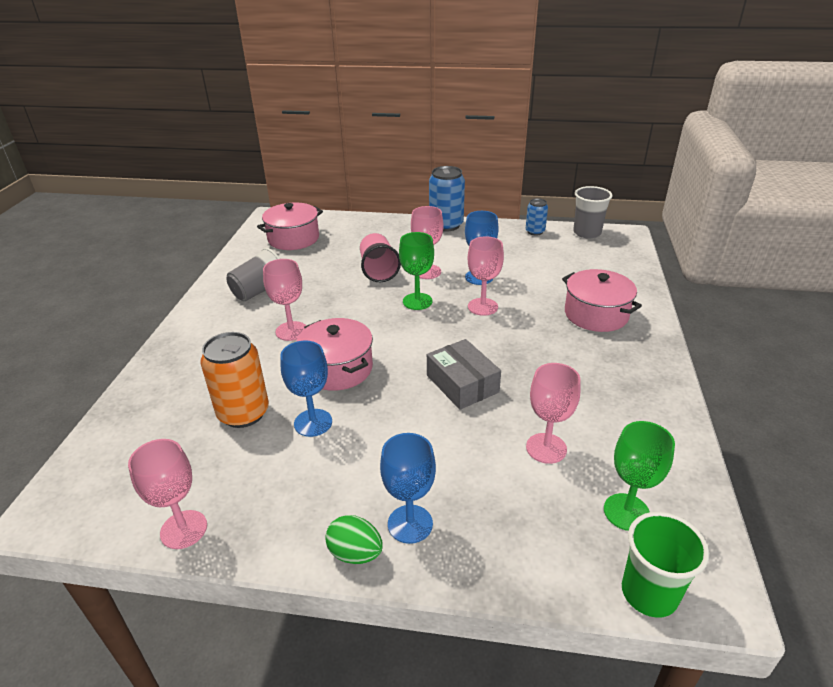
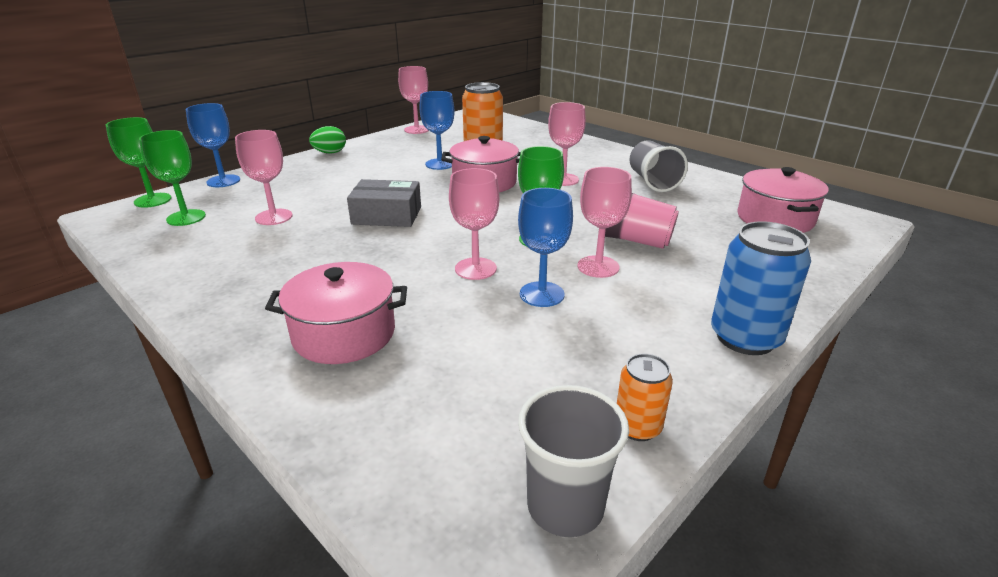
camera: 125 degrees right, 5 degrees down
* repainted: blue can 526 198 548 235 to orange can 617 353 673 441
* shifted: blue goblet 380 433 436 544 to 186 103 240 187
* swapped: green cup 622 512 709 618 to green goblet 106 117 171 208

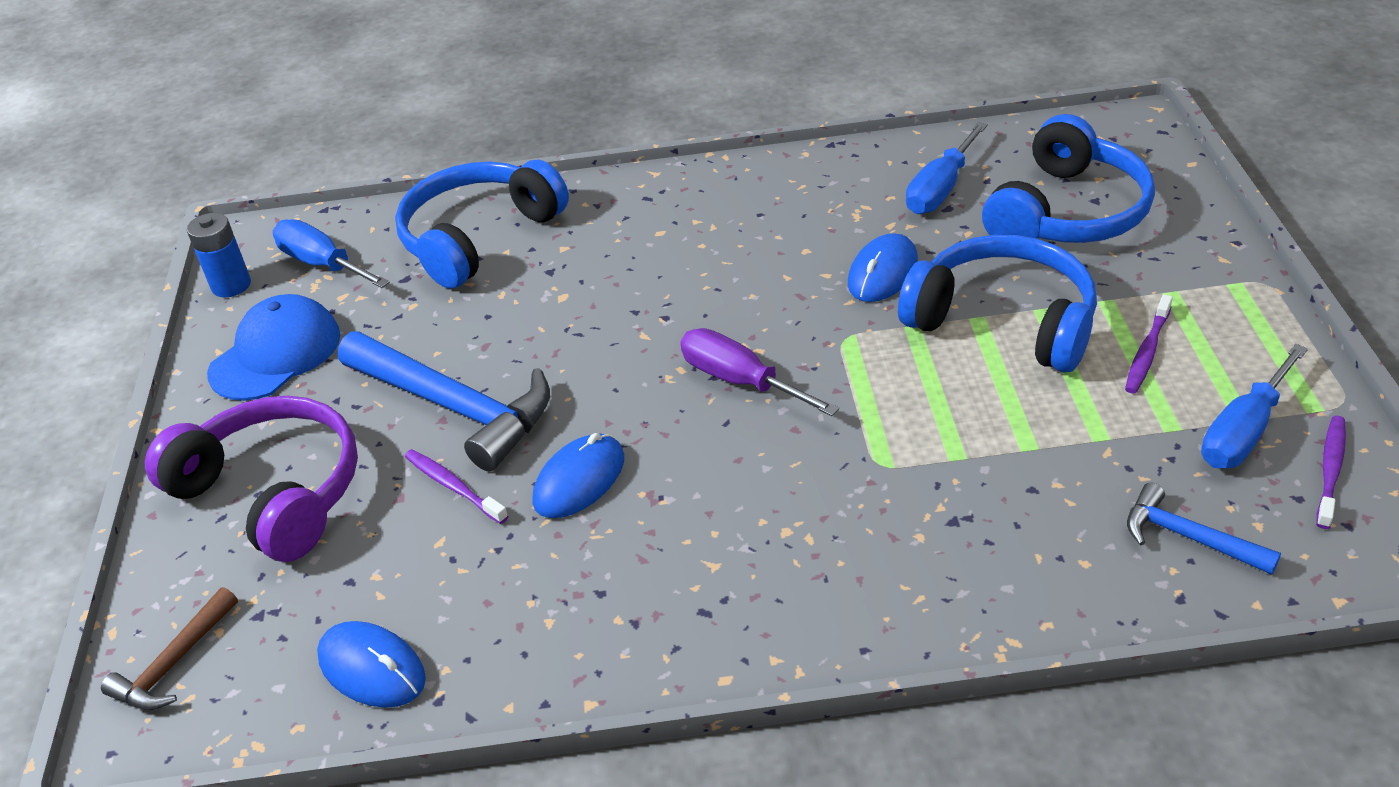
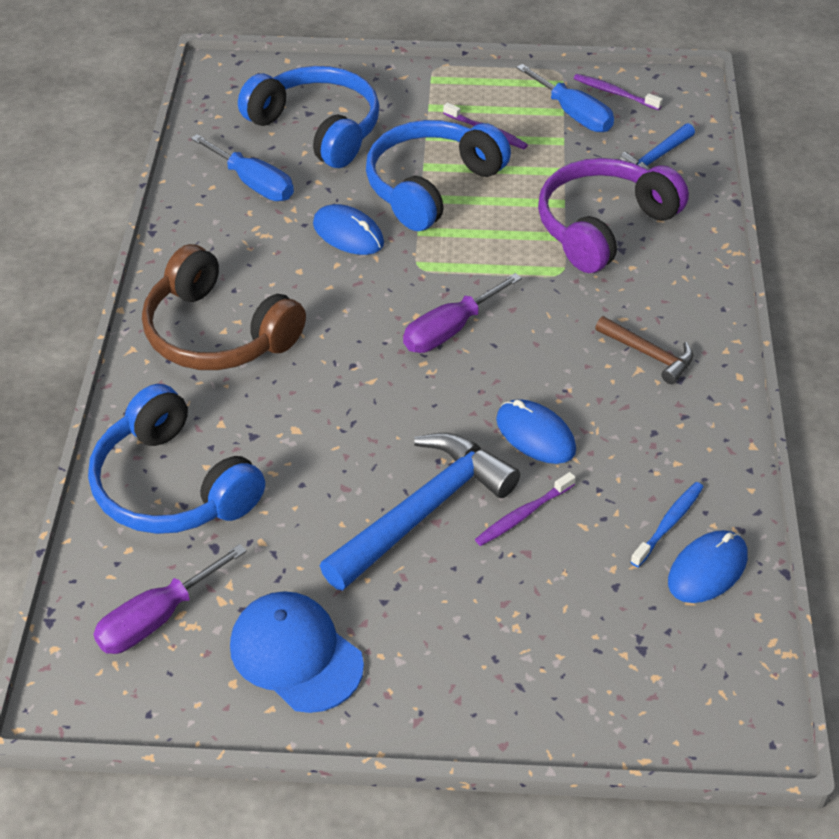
camera: 85 degrees left, 5 degrees up
* gone: blue battery 187 213 251 297
* repainted: blue screwdriver 273 219 390 288 to purple screwdriver 93 544 247 654
* shifted: purple headphones 145 396 358 562 to 538 158 689 273
* shifted: brown hammer 101 587 238 710 to 595 316 693 384
* new: brown headphones 142 244 306 370
* new: blue toothbrush 630 482 703 567

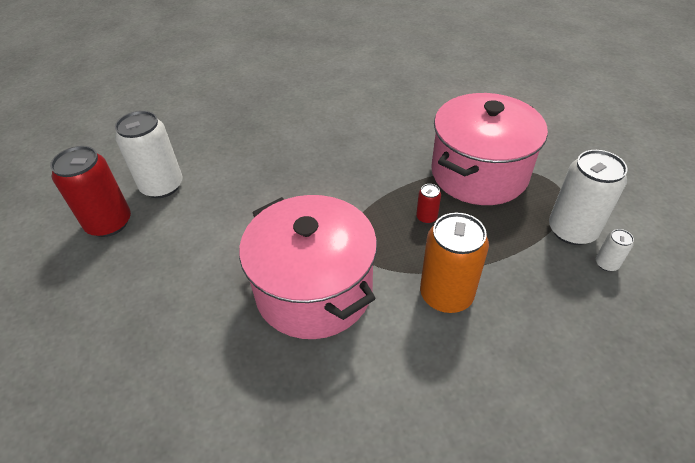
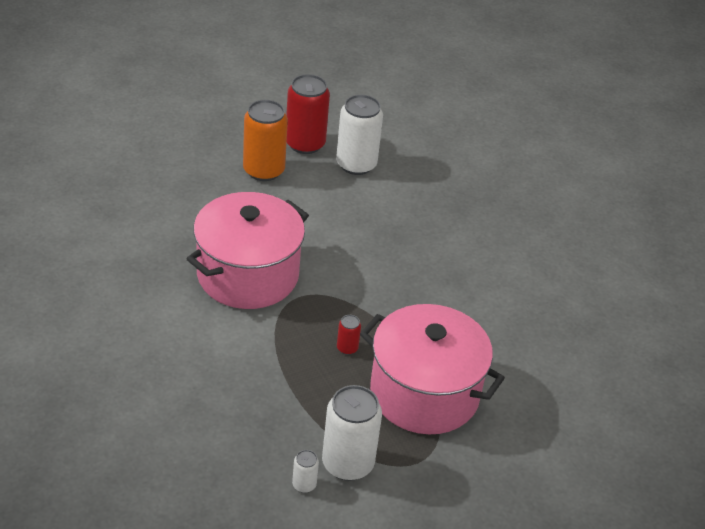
camera: 75 degrees right, 5 degrees down
* shifted: orange can 420 212 489 313 to 243 100 288 181

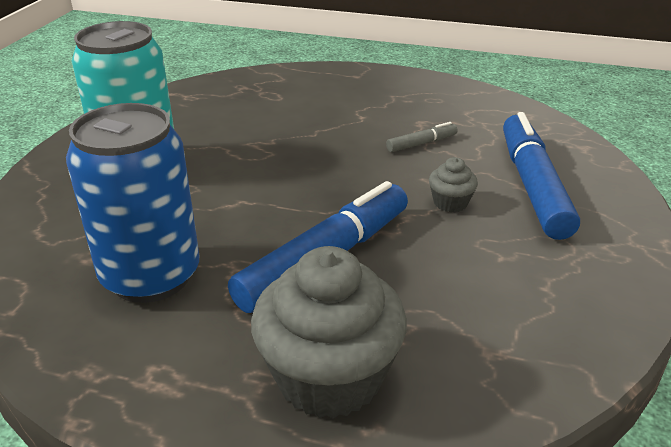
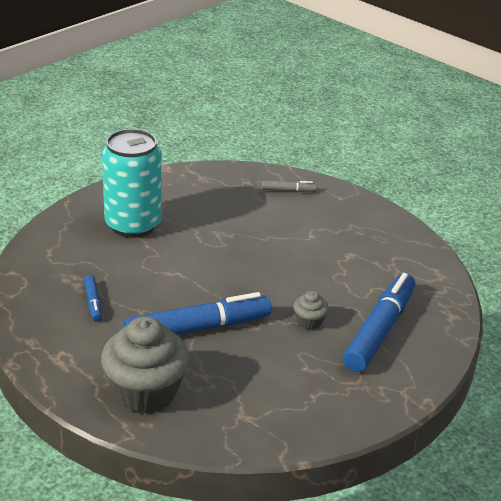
camera: 25 degrees right, 0 degrees up
* swapped: blue can 66 103 199 303 to blue marker 84 275 102 322
* shifted: grey marker 386 122 458 152 to 261 181 317 192

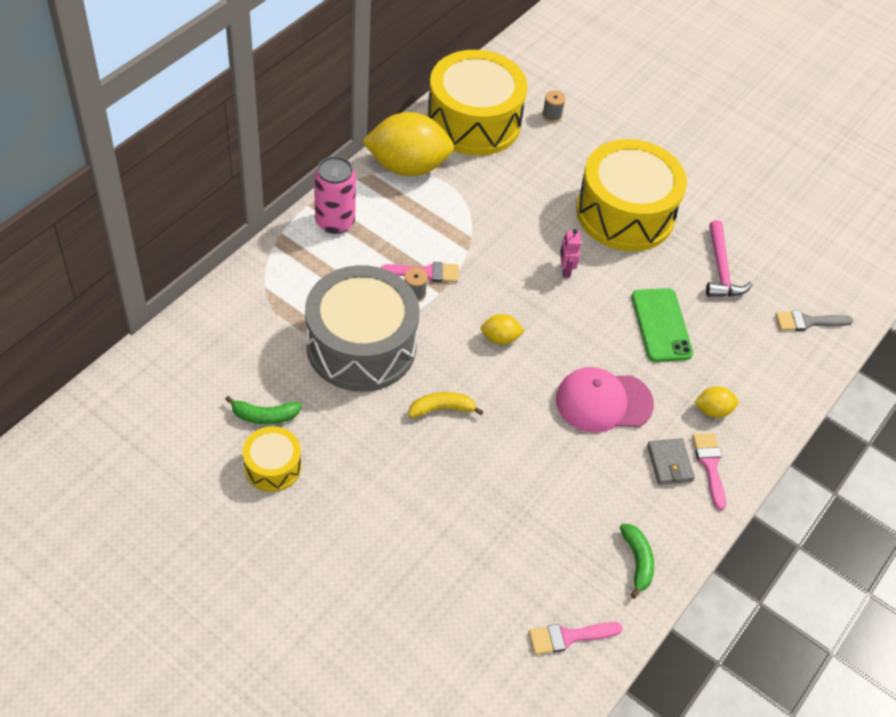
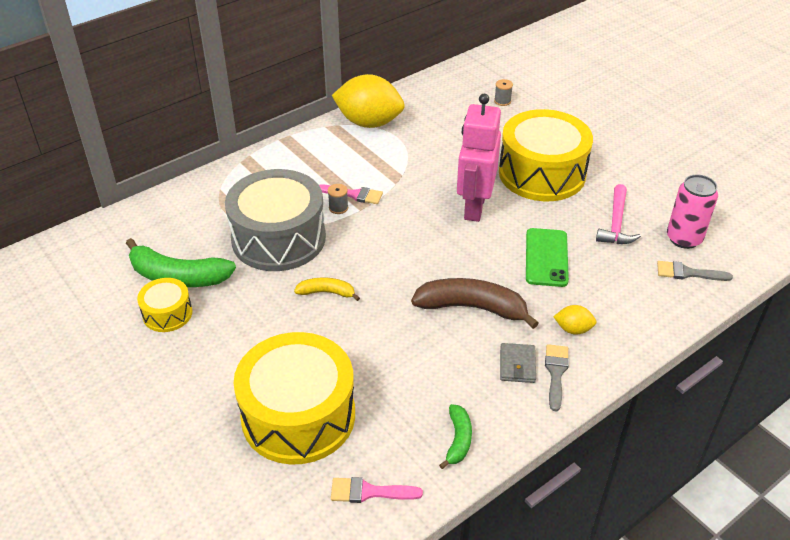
camera: 20 degrees right, 10 degrees down
* shifted: yellow drum 427 50 528 156 to 234 332 355 465
* shifted: pink can 314 156 356 234 to 667 175 718 249
* scaled: pink robot 560 229 581 278 = 457 94 501 222 x2.49
* gone: yellow lemon 481 314 525 345
* swapped: pink cap 556 367 654 433 to brown banana 411 278 539 329
* scaled: green banana 225 396 302 424 = 126 238 236 287 x1.87
* repainted: pink brush 692 433 726 510 to grey brush 545 344 569 411

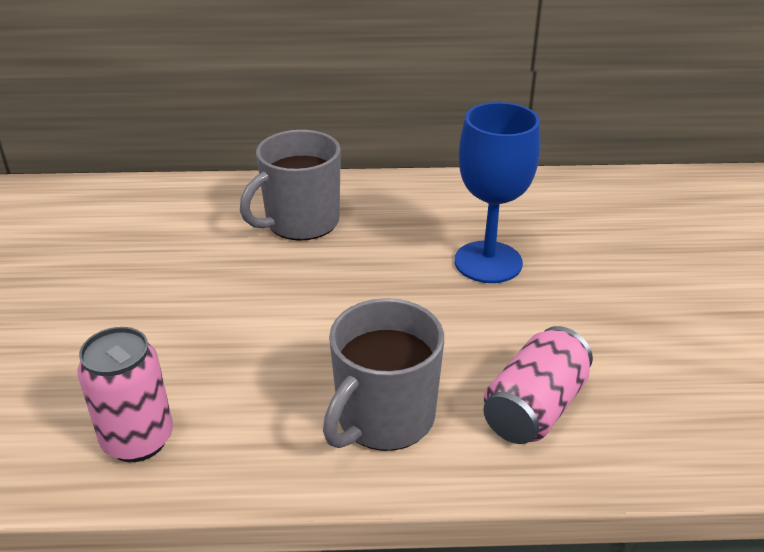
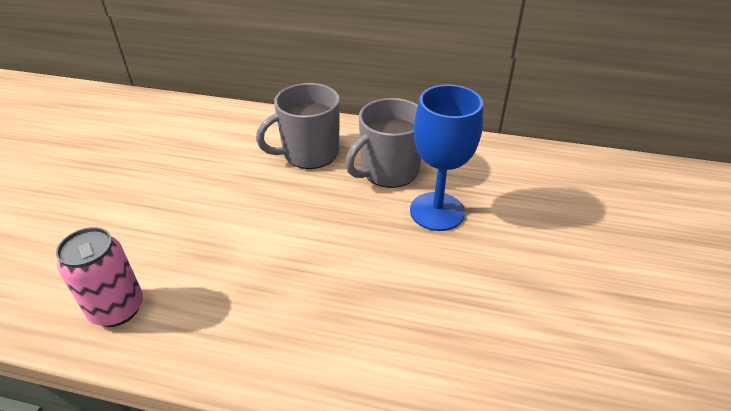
camera: 15 degrees right, 5 degrees up
* shifted: grey mug 323 298 444 451 to 345 98 421 188
* gone: pink can 483 326 593 444

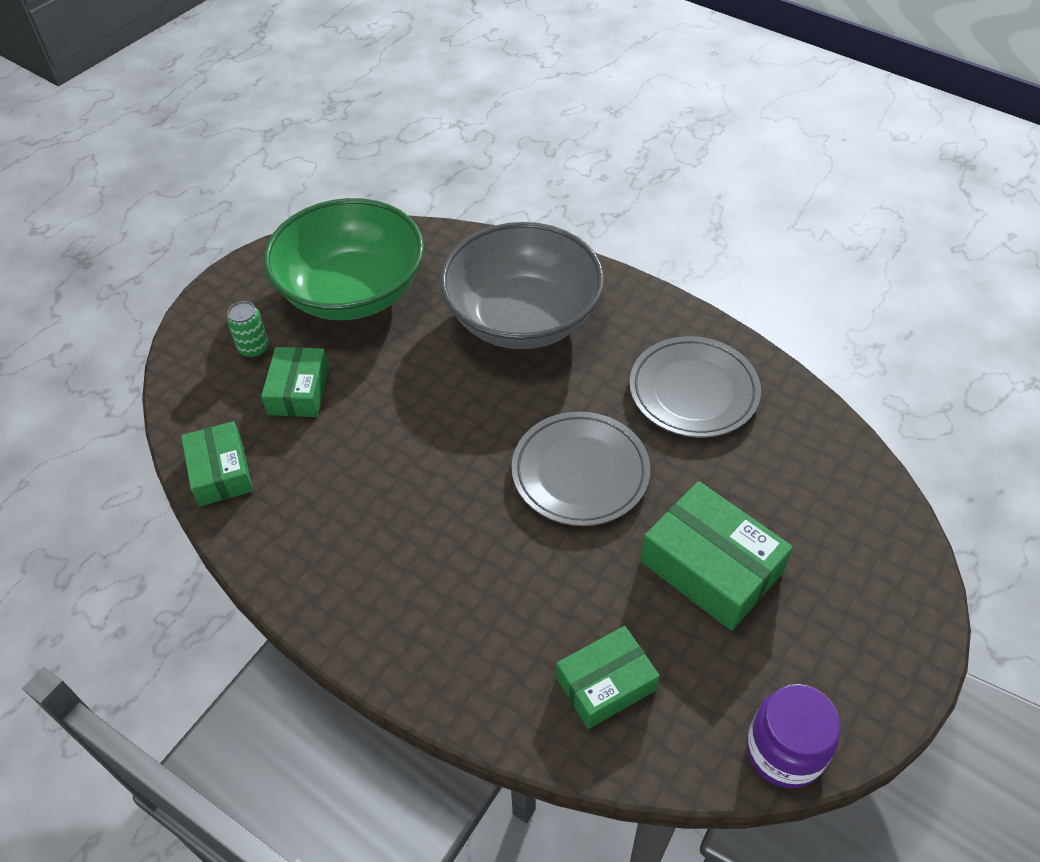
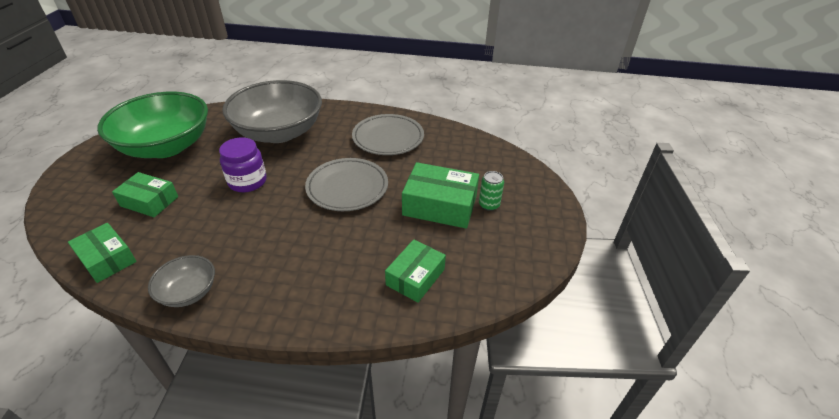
camera: 30 degrees left, 10 degrees down
* shifted: green can 227 301 269 358 to 479 171 504 211
* rotated: green box 261 347 329 417 = 112 172 178 217 45 degrees counterclockwise
* shifted: purple jar 746 684 840 788 to 219 137 267 192
* new: grey bowl 148 255 215 307

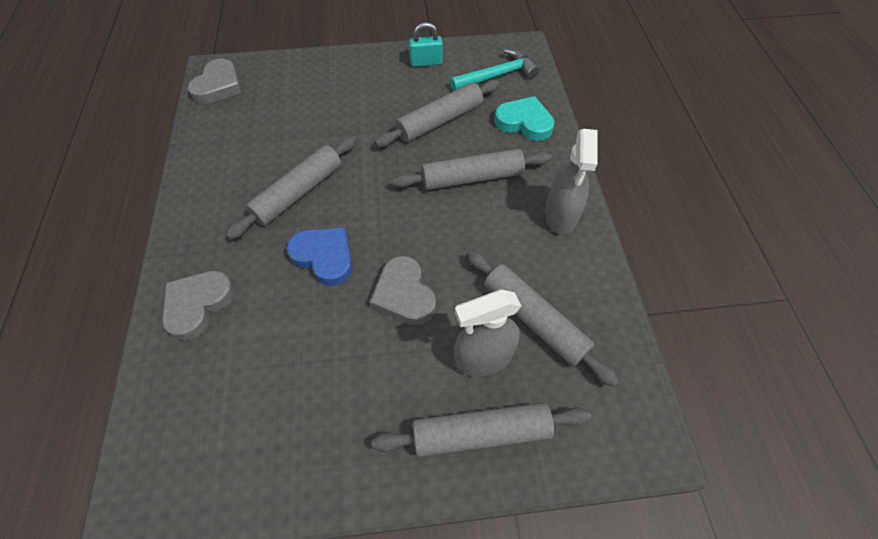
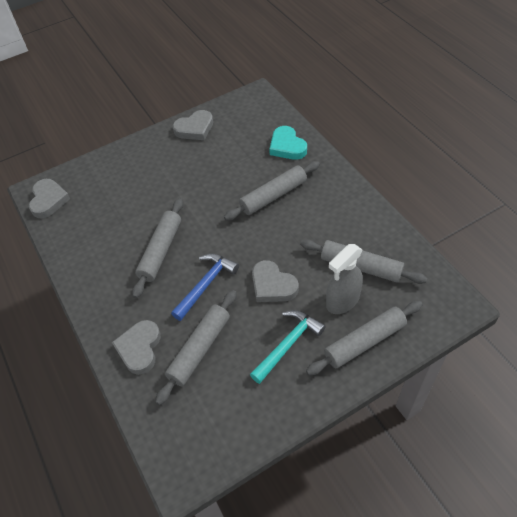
camera: 20 degrees left, 5 degrees down
* swapped: turquoise padlock 409 22 443 67 to grey heart 173 110 213 140
* shifted: turquoise hammer 450 49 540 91 to 250 310 326 384
* shifted: grey rolling pin 375 79 500 147 to 155 290 237 405
* rotated: turquoise heart 494 96 554 141 = 269 126 307 160 120 degrees counterclockwise
* gone: grey spray bottle 545 129 597 235
* swapped: blue heart 287 227 353 286 to blue hammer 171 254 239 321

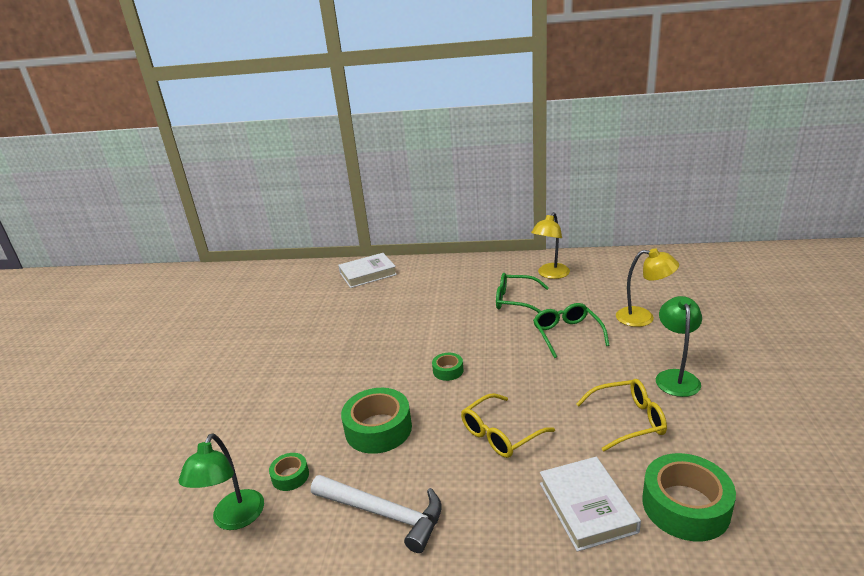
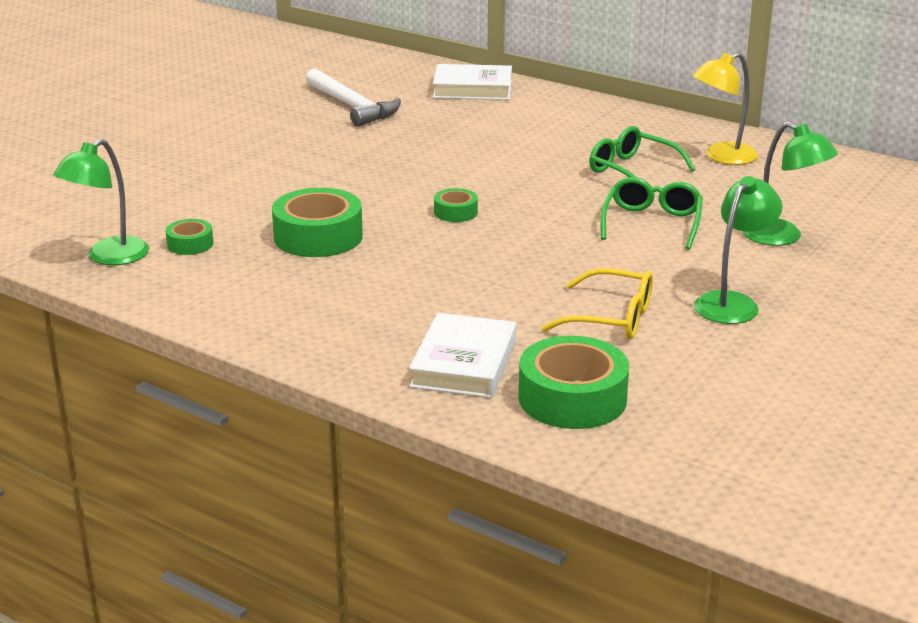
camera: 25 degrees right, 0 degrees up
* repainted: yellow lamp 616 248 679 327 to green lamp 742 122 838 246
* gone: yellow glasses 461 393 555 458
* shifted: white hammer 311 475 442 553 to 306 68 401 127

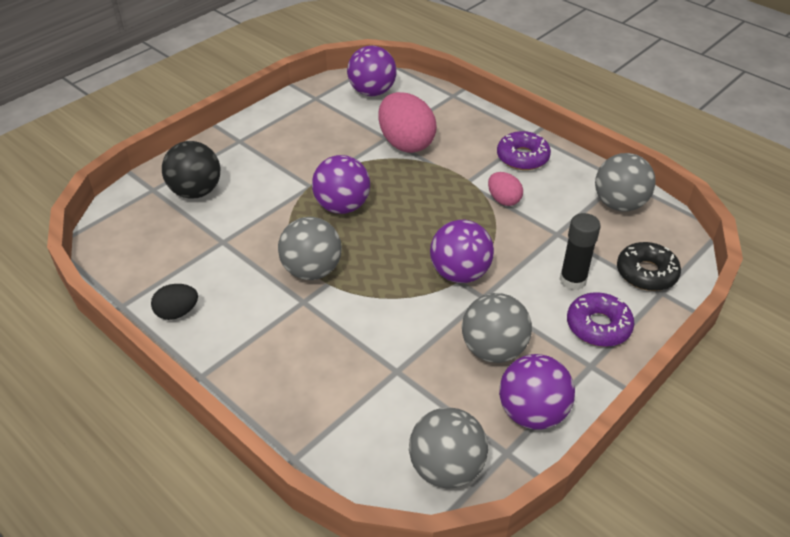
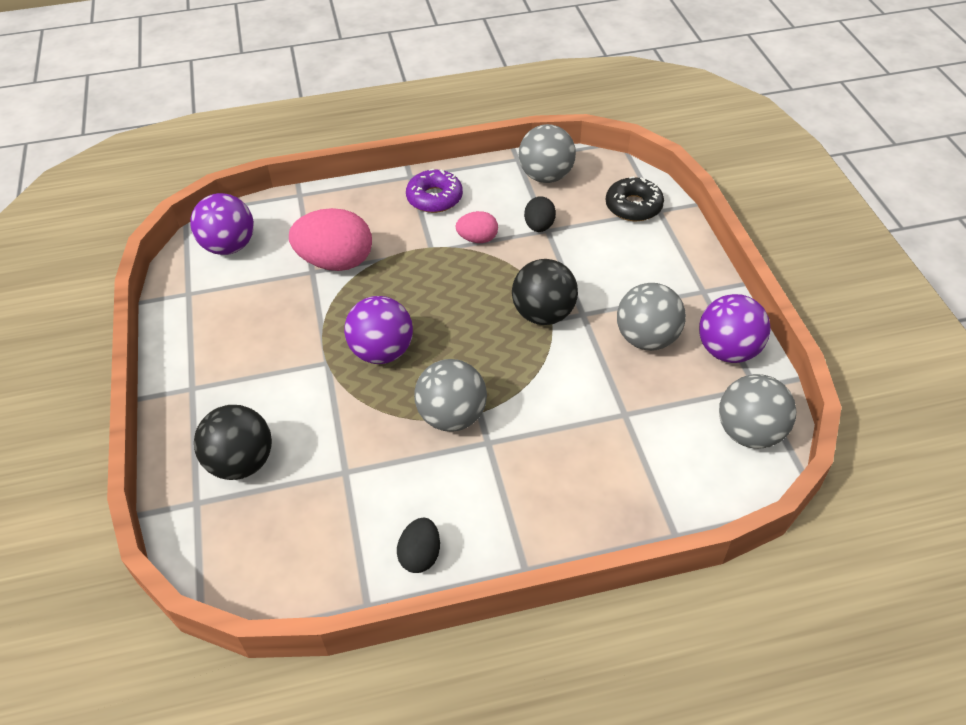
camera: 55 degrees left, 5 degrees up
* gone: black glue stick 559 213 601 290
* repainted: purple ball 430 220 494 283 to black ball 512 259 578 325
* gone: purple donut 567 292 634 347
* new: black egg 524 196 556 232

